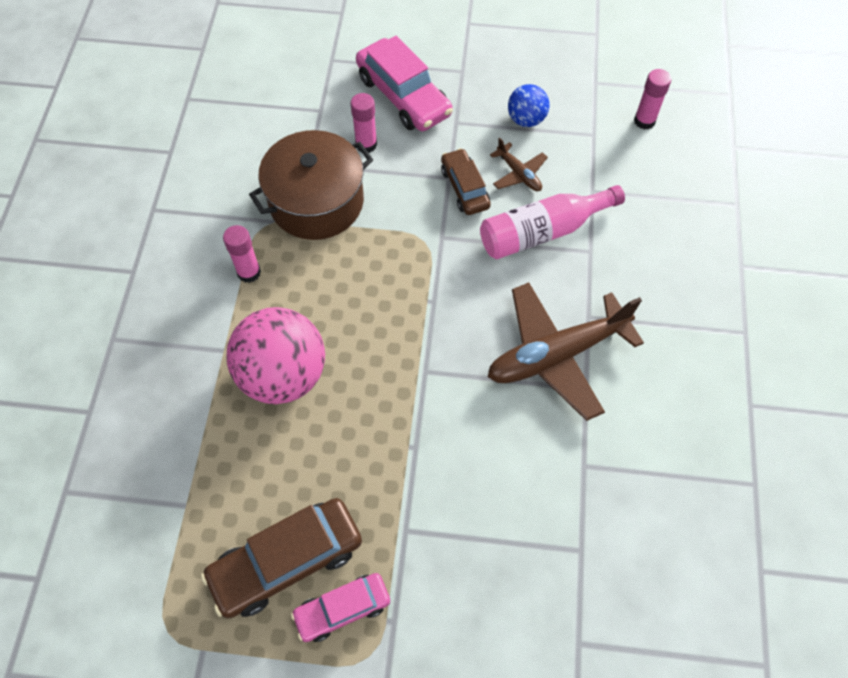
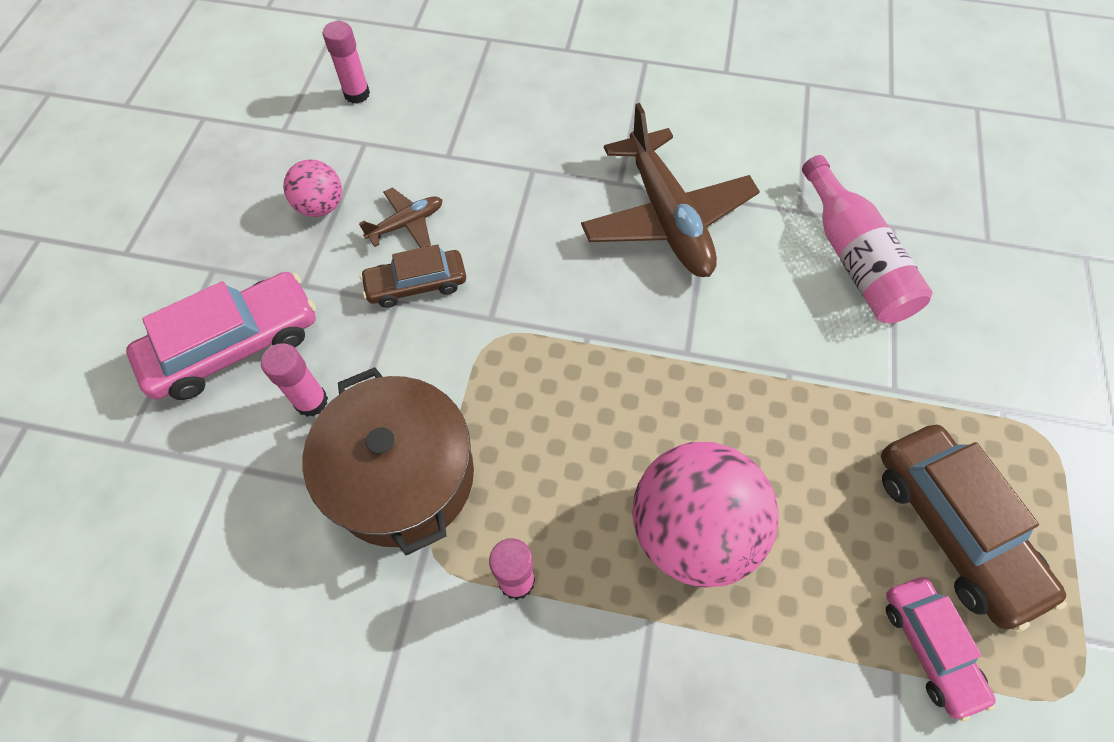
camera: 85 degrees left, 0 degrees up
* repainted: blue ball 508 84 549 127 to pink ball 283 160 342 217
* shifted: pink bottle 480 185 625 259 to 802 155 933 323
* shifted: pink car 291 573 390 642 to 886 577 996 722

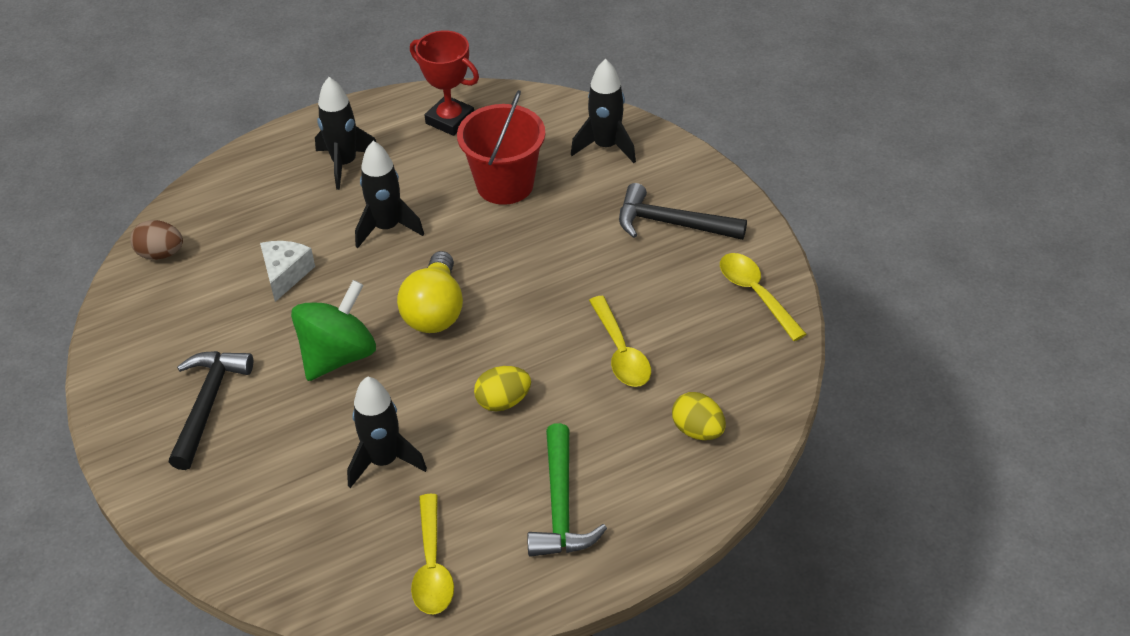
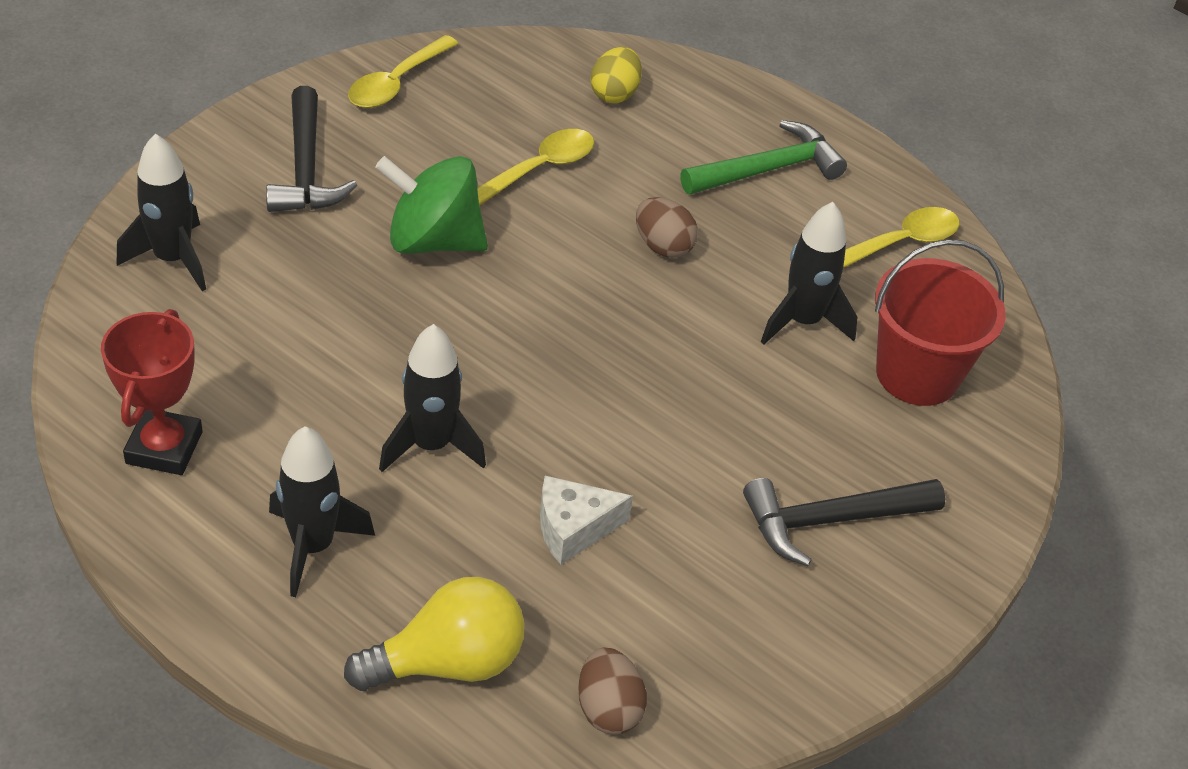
camera: 120 degrees left, 0 degrees up
* shifted: red bucket 457 90 545 205 to 875 239 1006 406
* shifted: yellow light bulb 397 251 463 333 to 344 577 525 691
* shifted: green spinning top 291 280 376 381 to 375 156 488 254
* repainted: yellow egg 474 366 531 411 to brown egg 636 197 698 258

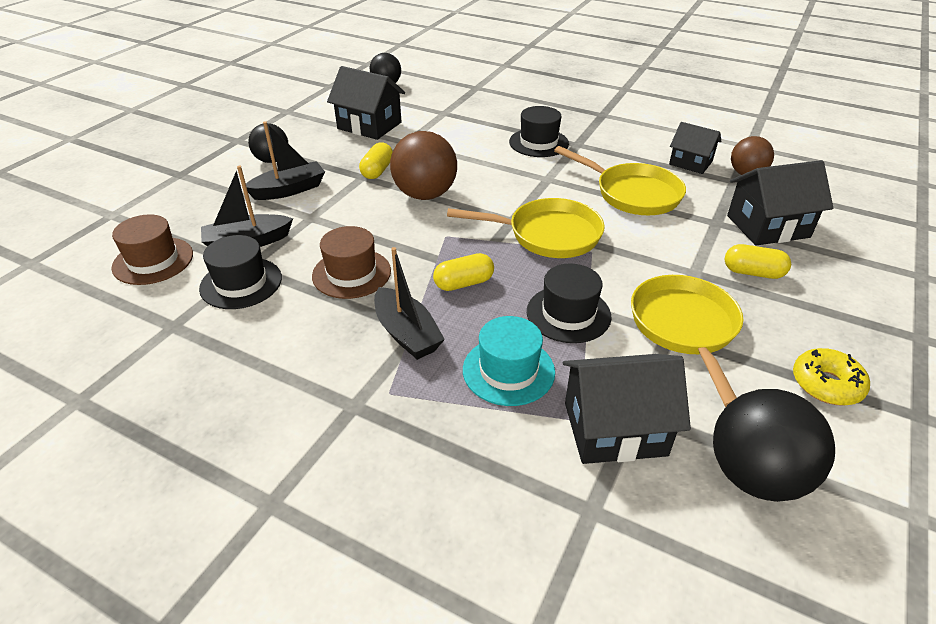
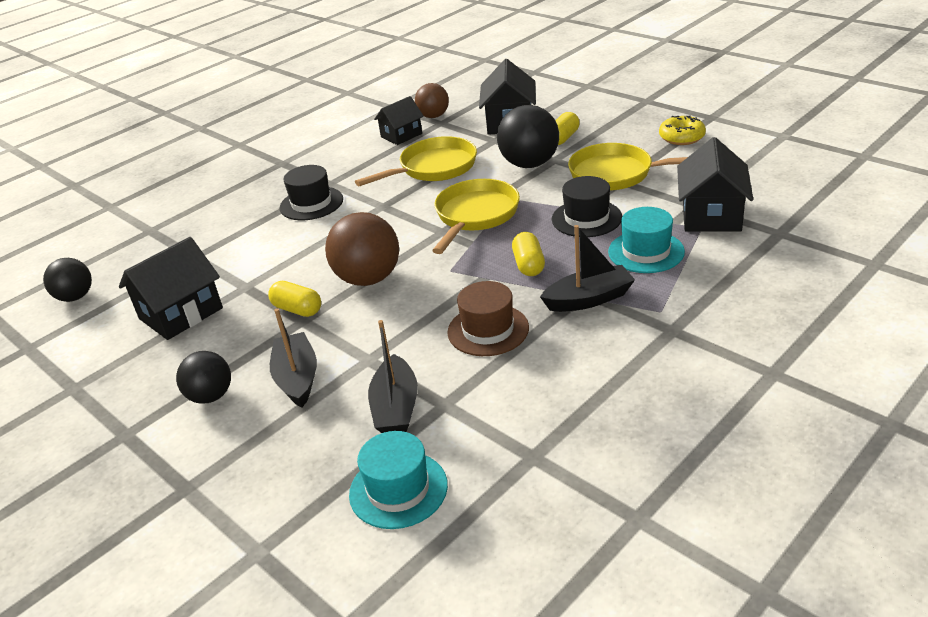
camera: 70 degrees left, 5 degrees down
* repainted: brown hat 112 214 193 285 to turquoise hat 349 431 448 529
* gone: black hat 199 235 282 309
* shifted: black ball 713 389 835 502 to 497 105 559 168

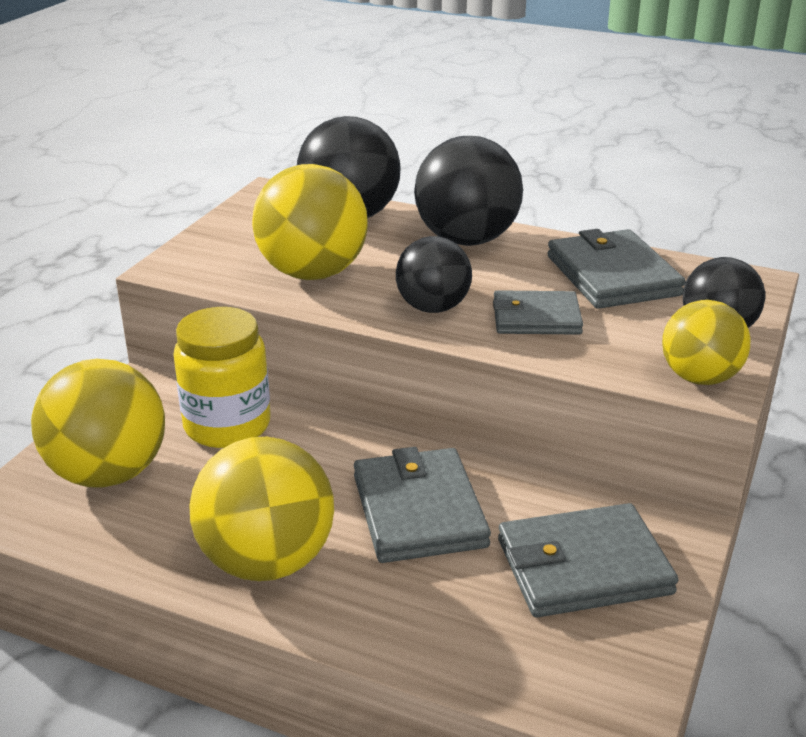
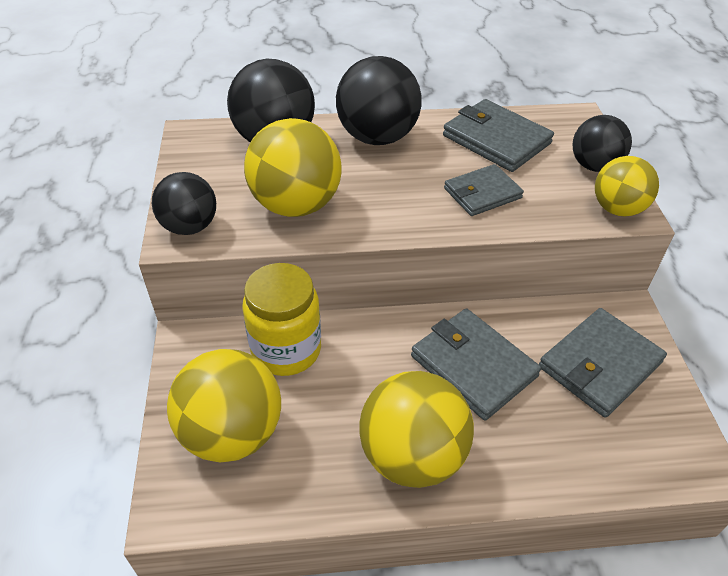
camera: 30 degrees left, 15 degrees up
* shifted: black ball 396 236 472 313 to 152 172 216 235

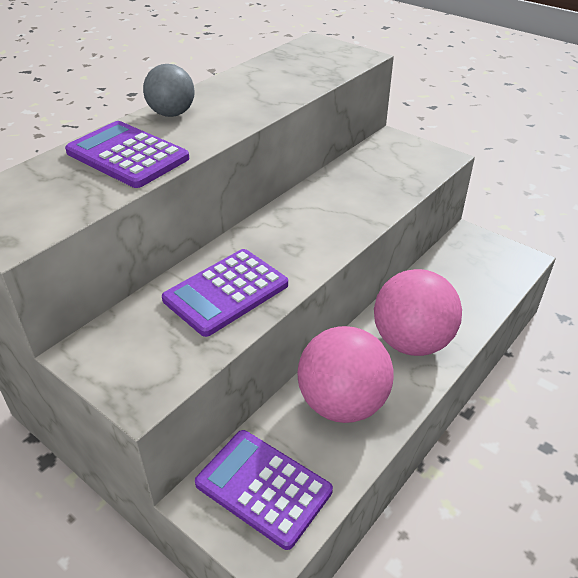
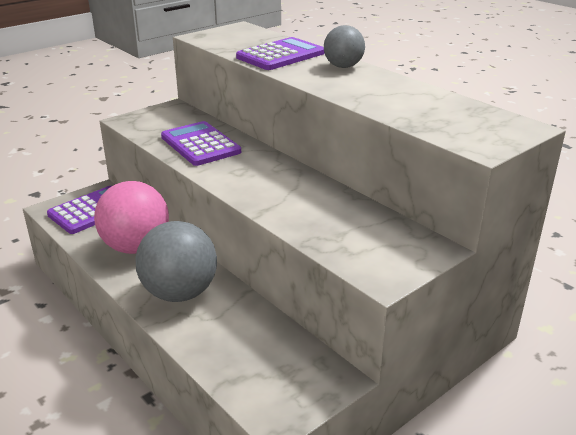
camera: 100 degrees right, 10 degrees down
* repainted: pink ball 374 269 462 356 to grey ball 135 221 217 302

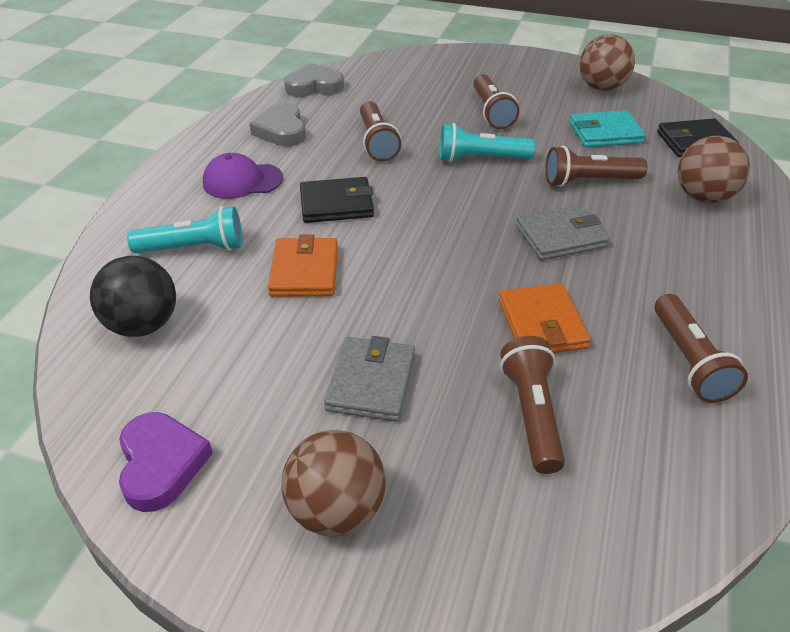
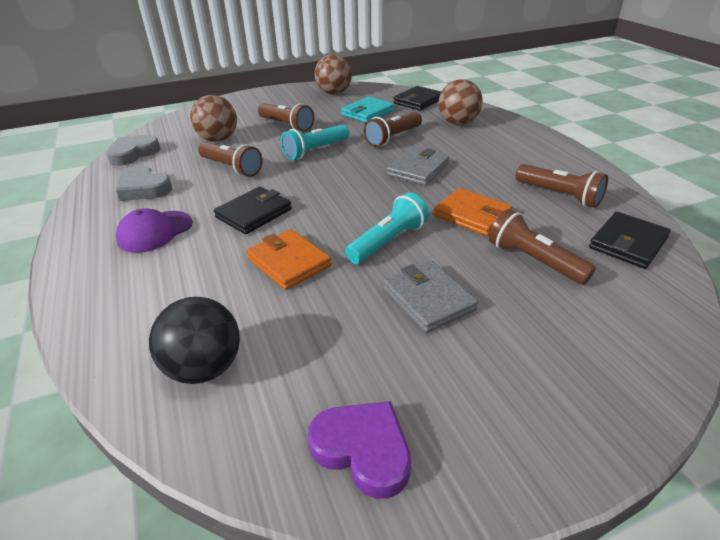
camera: 40 degrees left, 5 degrees down
* shifted: turquoise flashlight 127 206 243 253 to 345 192 429 264
* shifted: brown ball 282 430 386 536 to 190 95 237 142
* new: black wallet 589 212 671 269

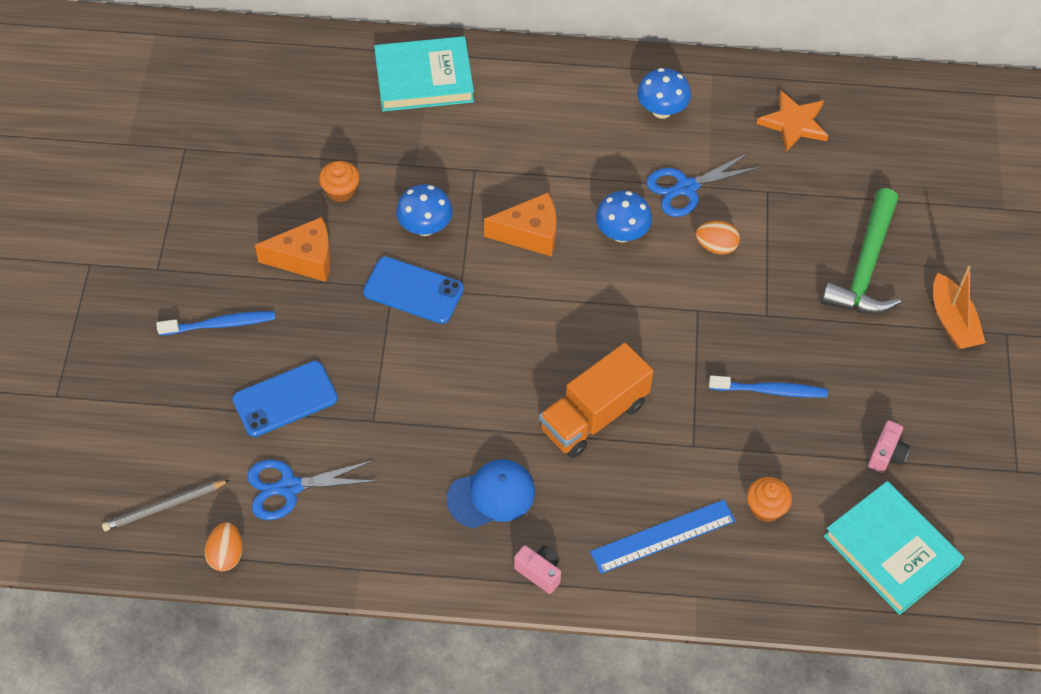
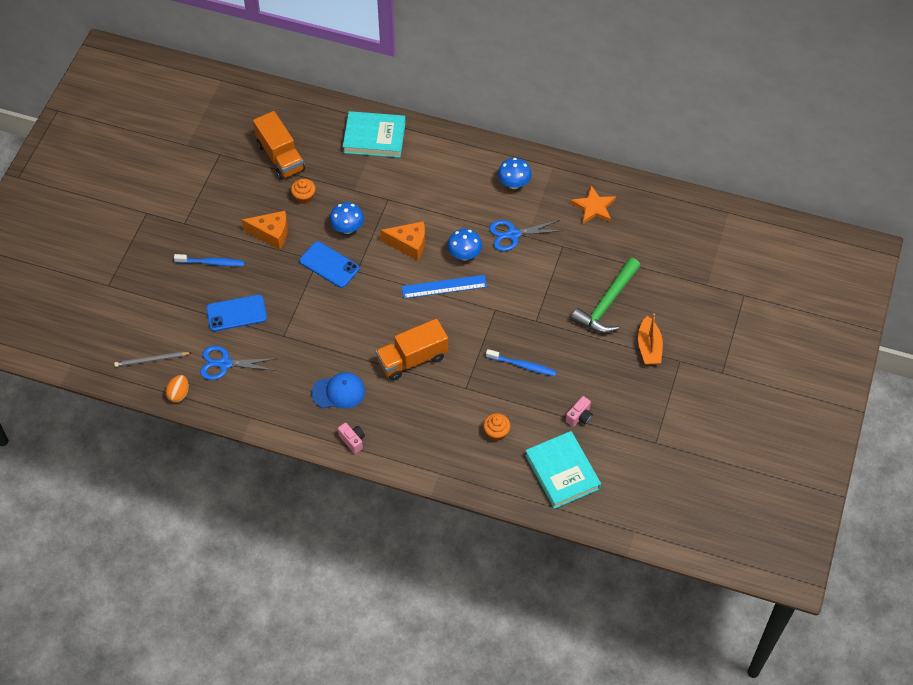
camera: 15 degrees right, 0 degrees up
* gone: orange egg 696 221 740 254
* shifted: blue ruler 590 500 735 574 to 402 275 487 299
* new: orange truck 253 111 305 180

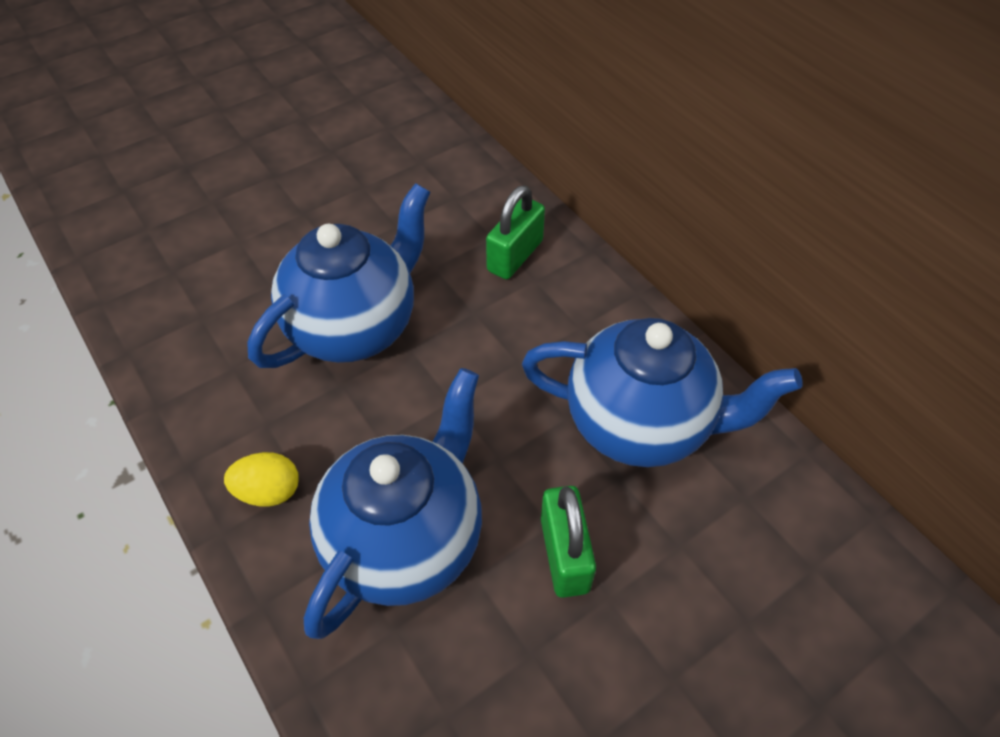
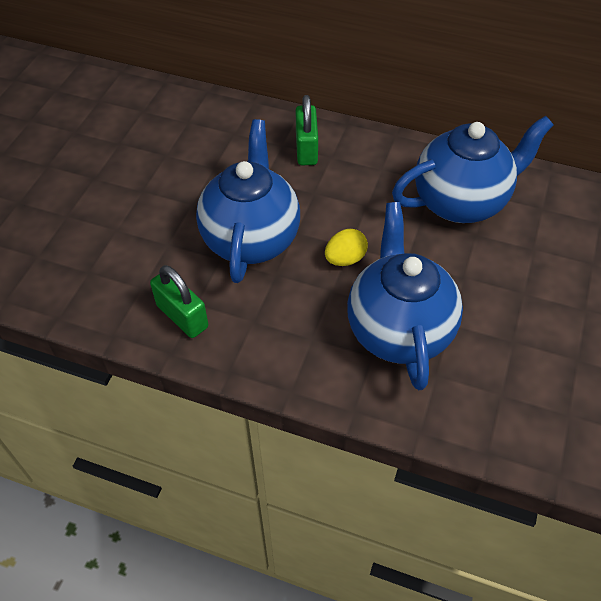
camera: 35 degrees left, 0 degrees up
* shifted: yellow egg 224 452 299 507 to 325 229 368 266
* shifted: green padlock 541 486 596 598 to 150 265 208 338

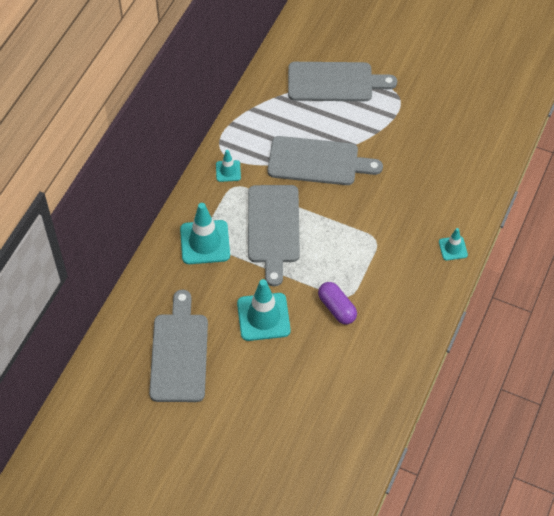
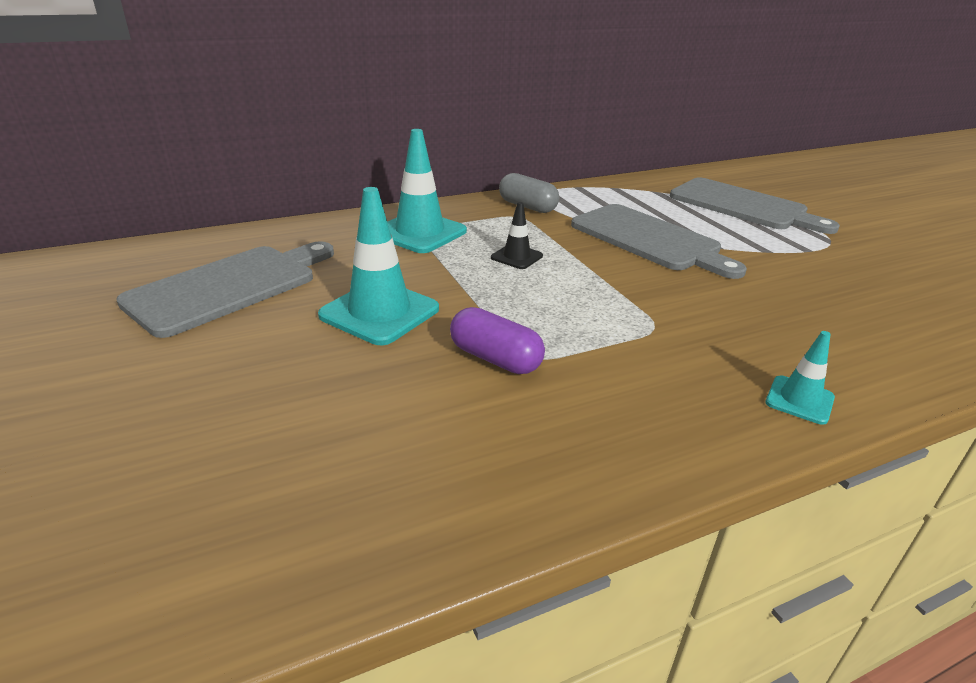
camera: 40 degrees right, 25 degrees down
* swapped: turquoise traffic cone 216 150 241 182 to grey capsule 499 173 559 213
* swapped: grey cutting board 248 185 300 286 to black traffic cone 491 202 543 269
* rotated: purple capsule 318 282 357 324 = 450 307 545 374 60 degrees counterclockwise

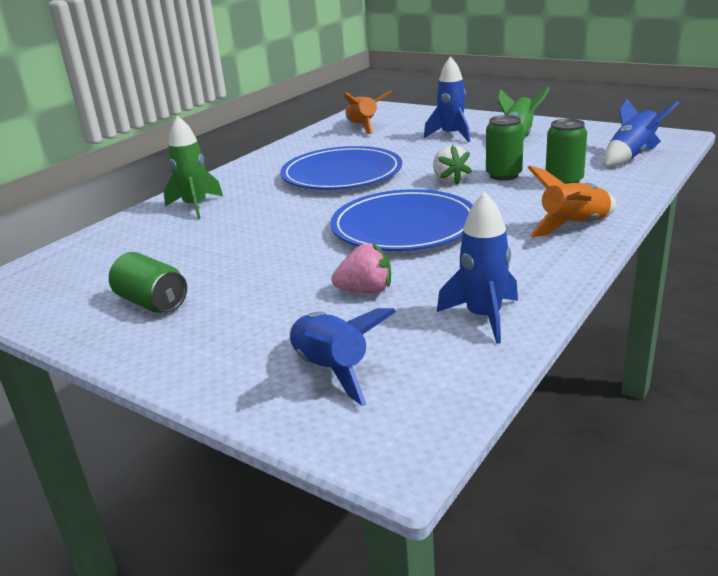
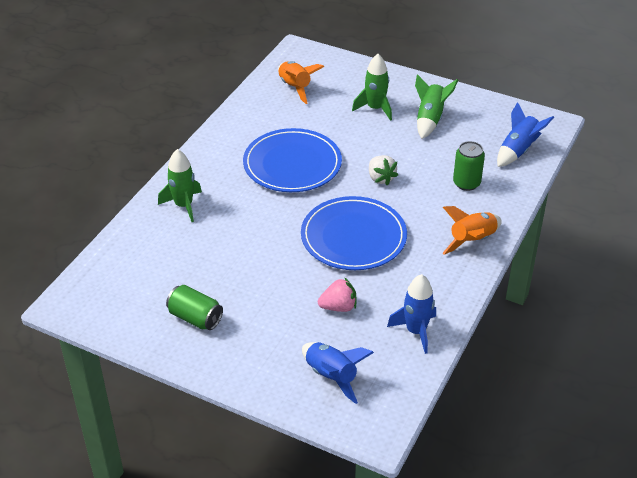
camera: 10 degrees left, 15 degrees up
* repainted: blue rocket 424 56 470 142 to green rocket 352 54 392 121
* gone: green can 486 115 524 181

